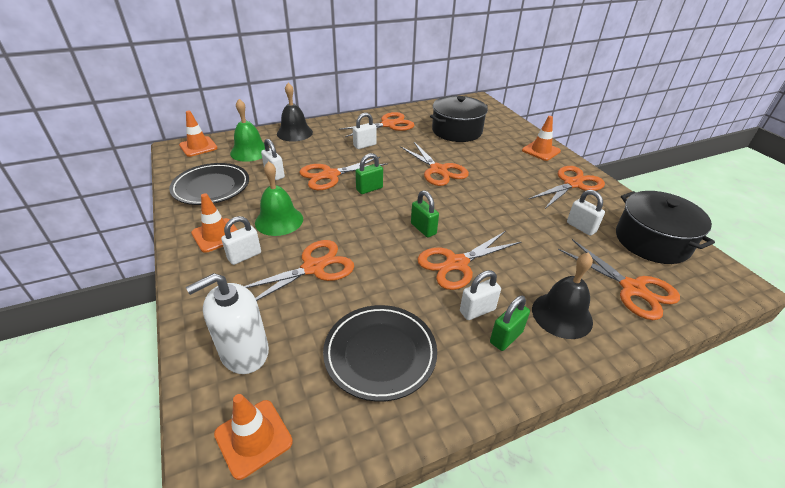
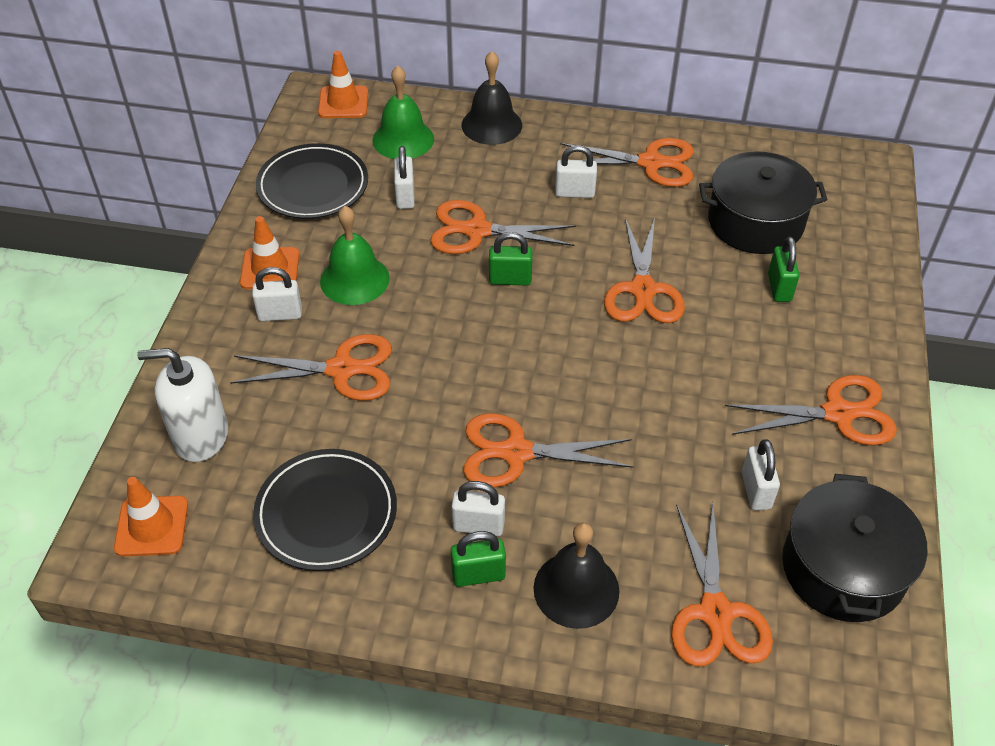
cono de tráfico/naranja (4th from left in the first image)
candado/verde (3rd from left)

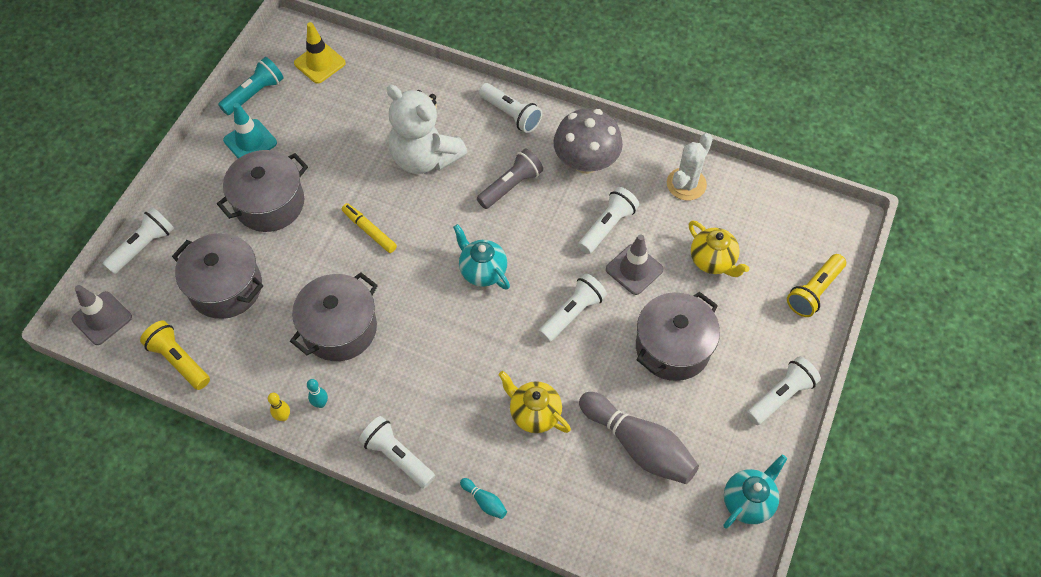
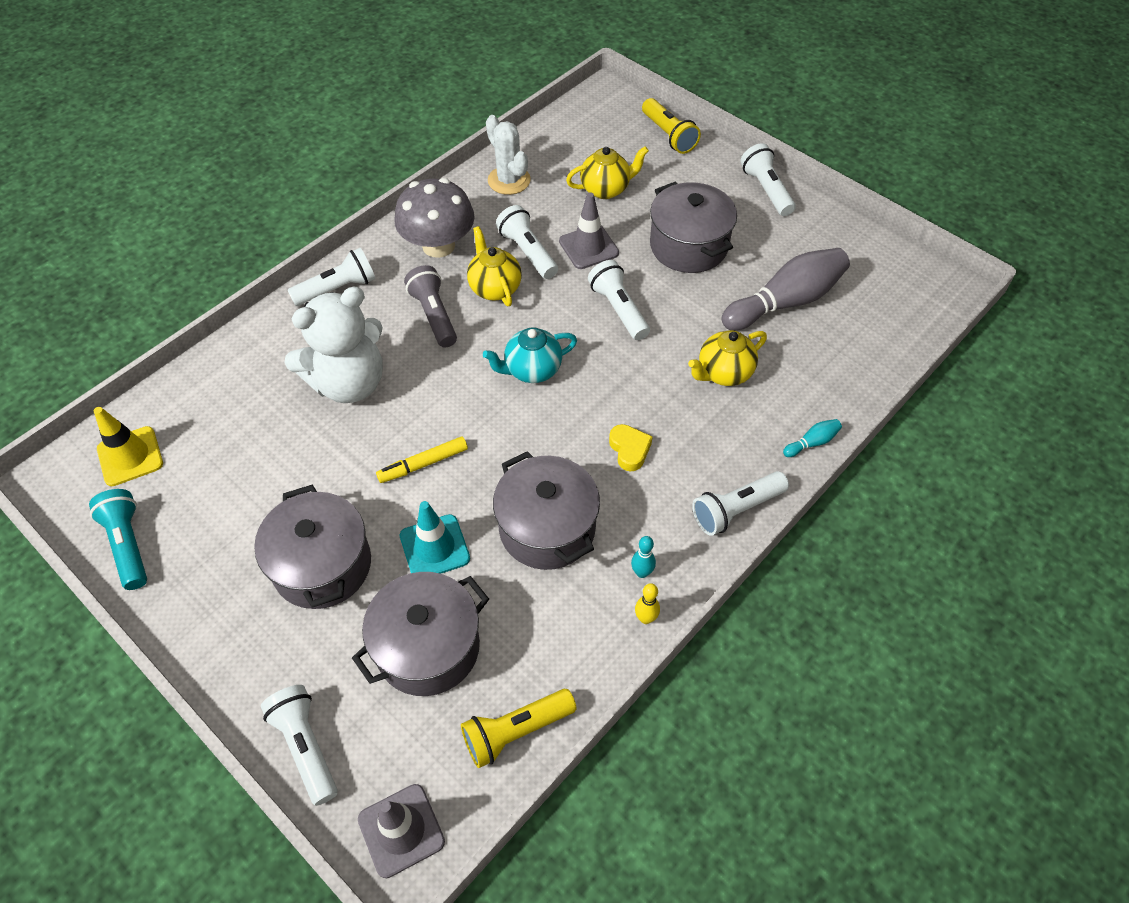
tetera/turquesa (2nd from left in the first image)
tetera/amarillo (1st from left)
corazón/amarillo
cono de tráfico/turquesa

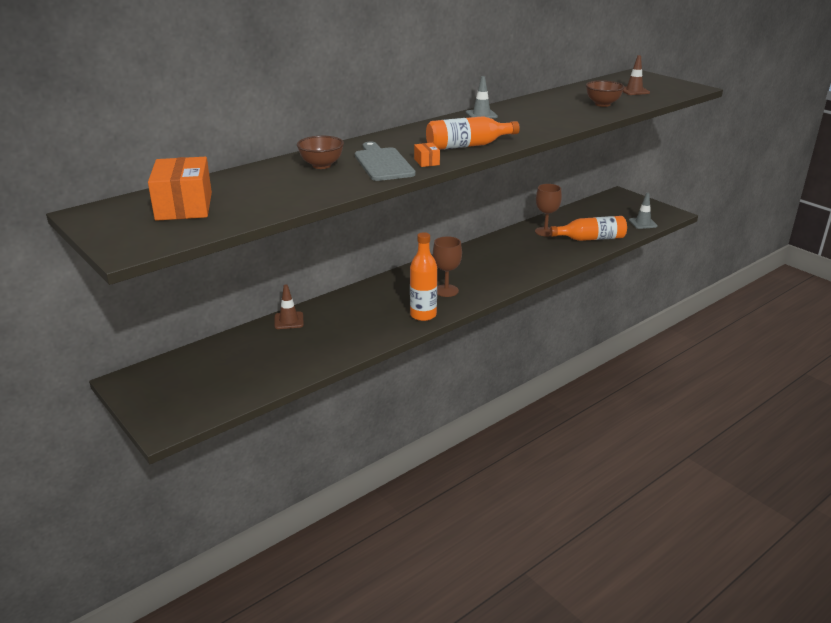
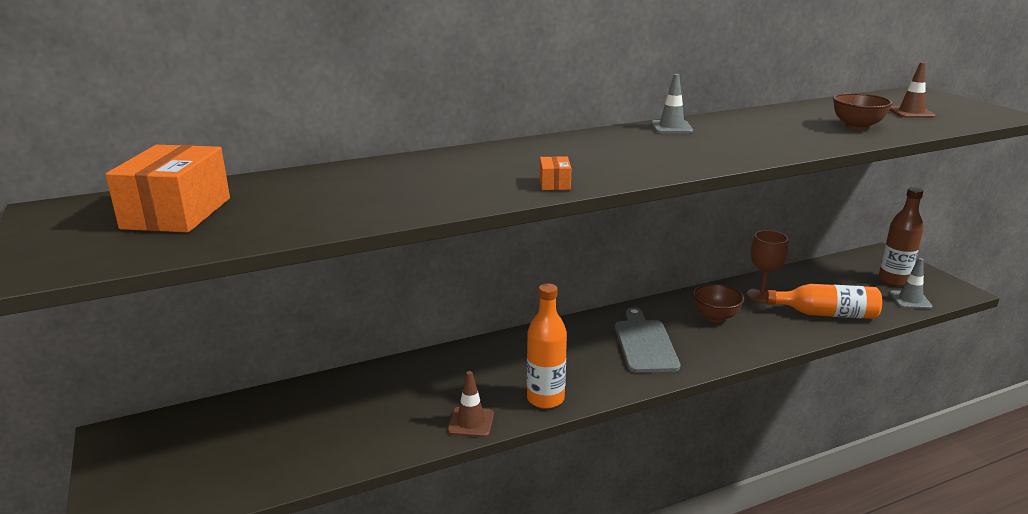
botella/naranja (2nd from left in the first image)
copa/marrón (1st from left in the first image)
botella/marrón
cono de tráfico/marrón (1st from left)
cuenco/marrón (1st from left)
tabla de cortar/gris

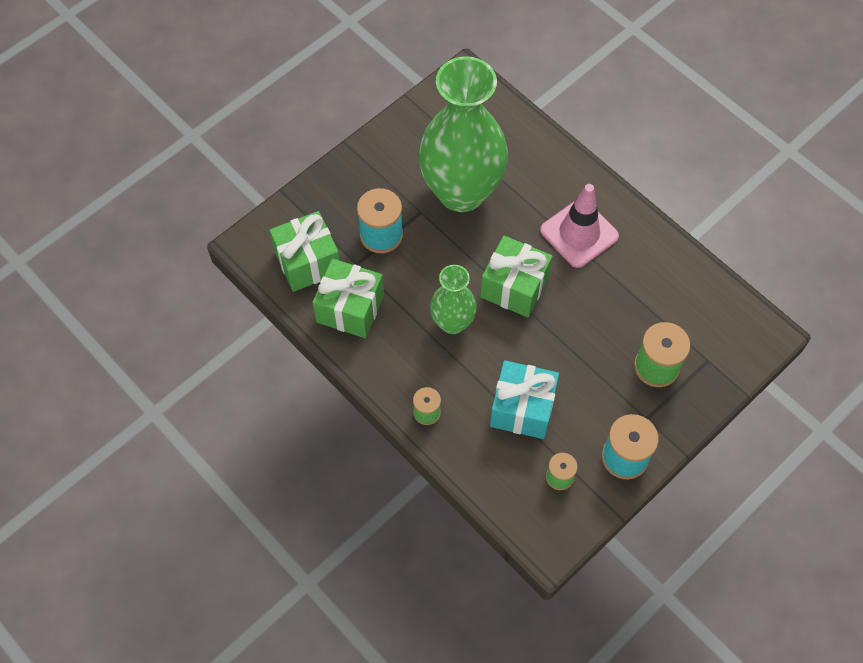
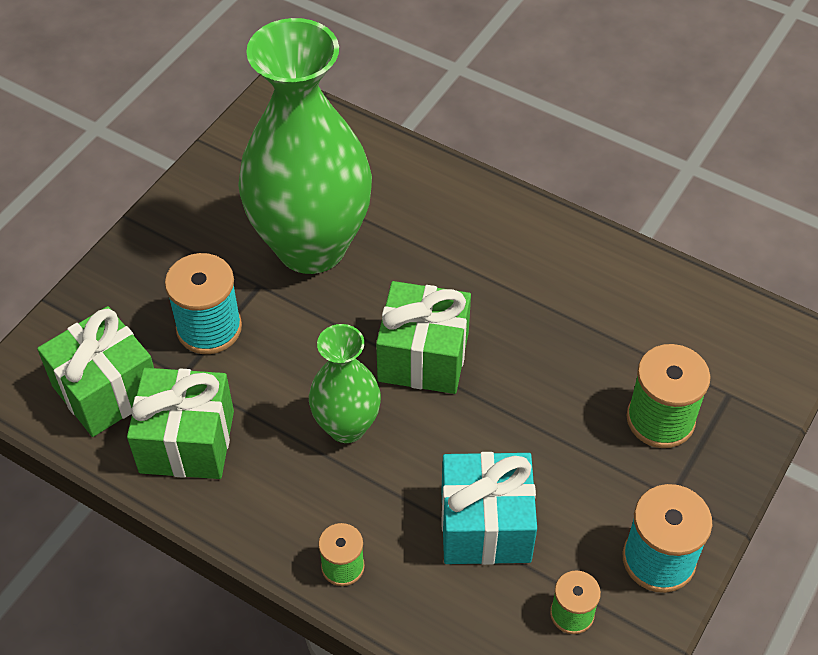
cono de tráfico/rosa

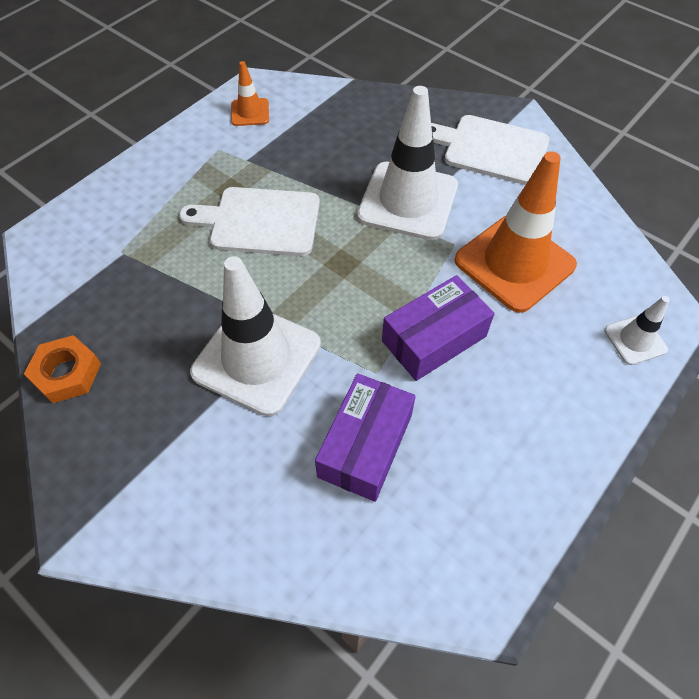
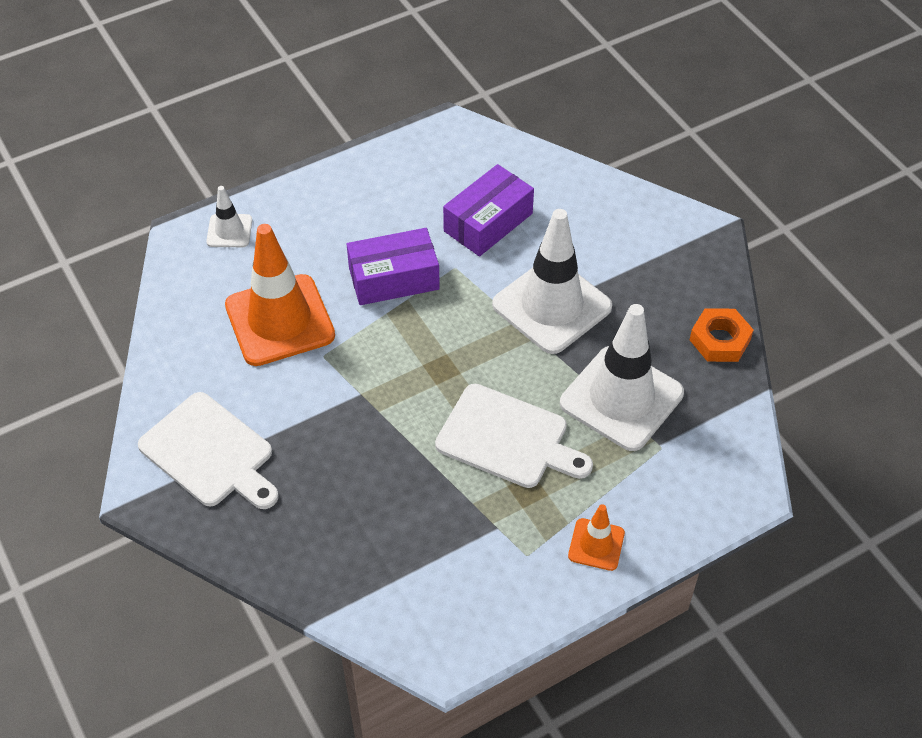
cono de tráfico/naranja (2nd from left)
cono de tráfico/blanco (3rd from left)

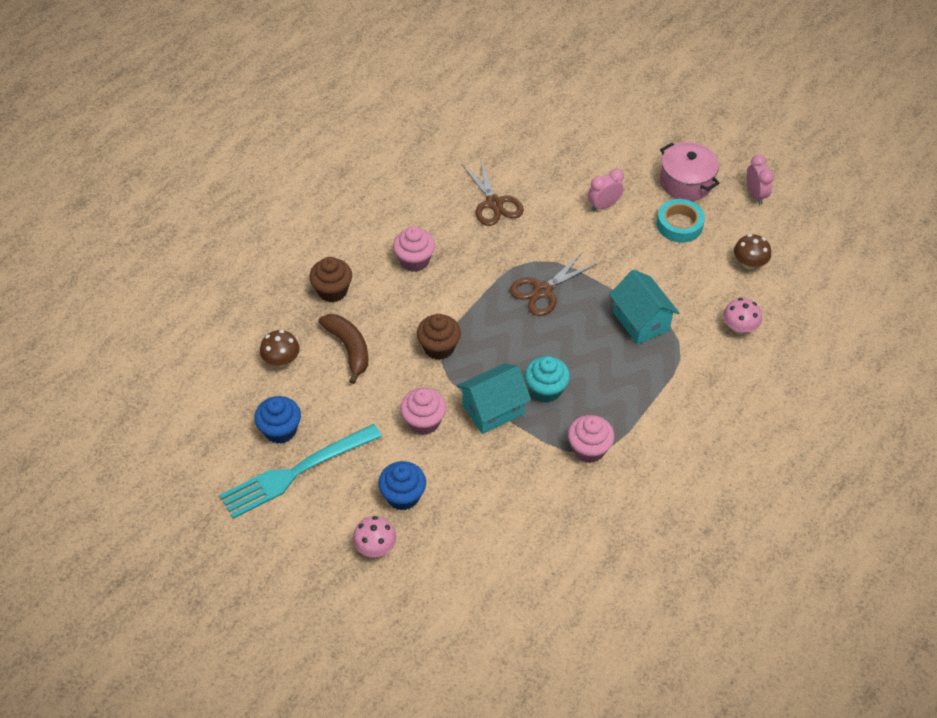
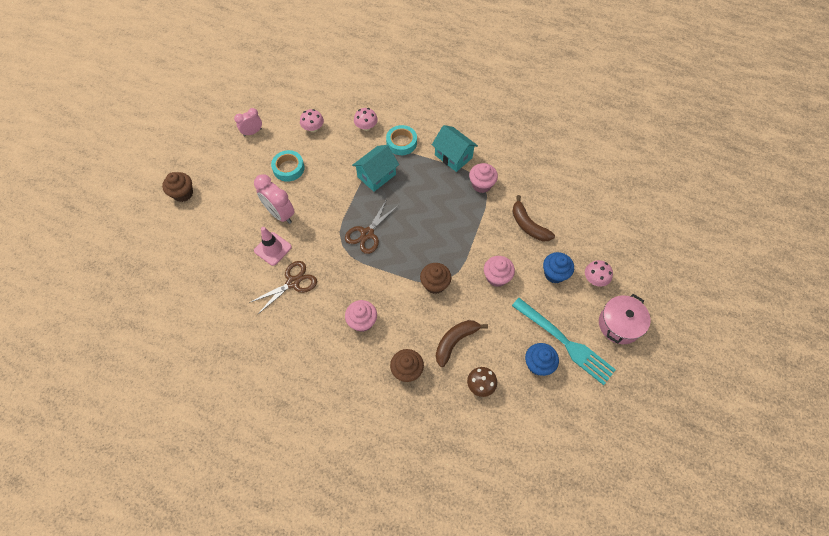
magdalena/turquesa
magdalena/marrón (1st from left)
cono de tráfico/rosa
cinta adhesiva/turquesa (2nd from left)
plátano/marrón (2nd from left)
casa/turquesa (2nd from left)
olla/rosa
seta/rosa (1st from left)
tijeras/marrón (2nd from left)
despertador/rosa (2nd from left)

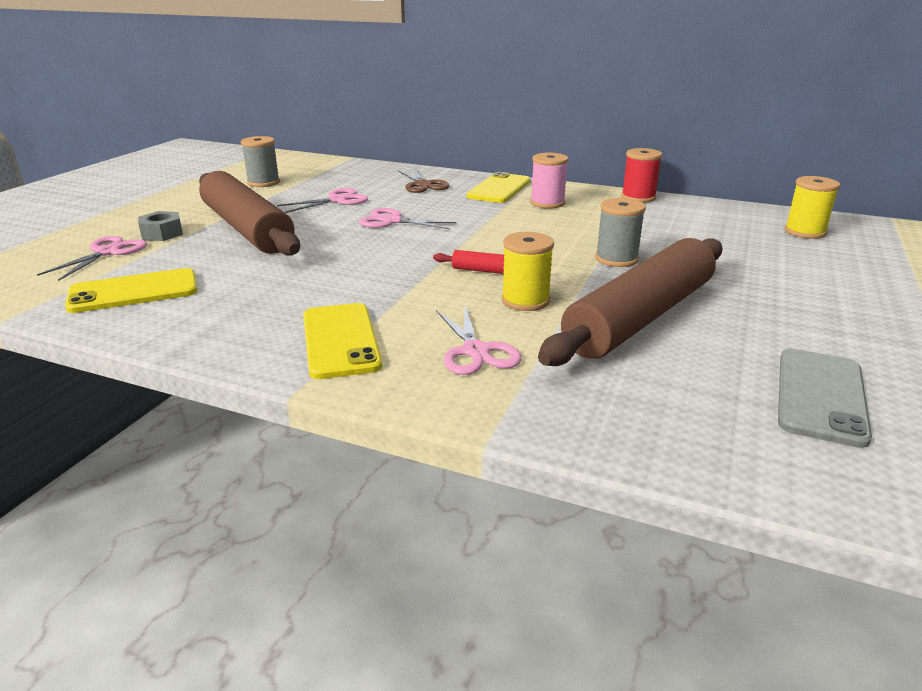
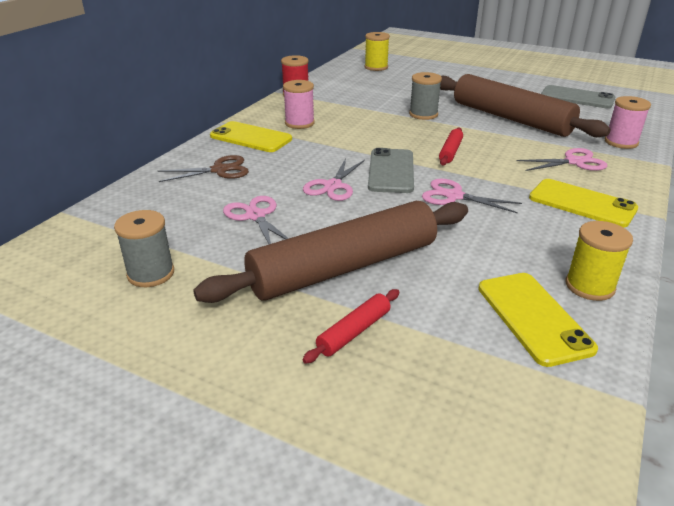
móvil/gris (1st from left)
carrete/rosa (2nd from left)
tijeras/rosa (3rd from left)
carrete/amarillo (2nd from left)
rodillo/rojo (1st from left)
móvil/amarillo (3rd from left)

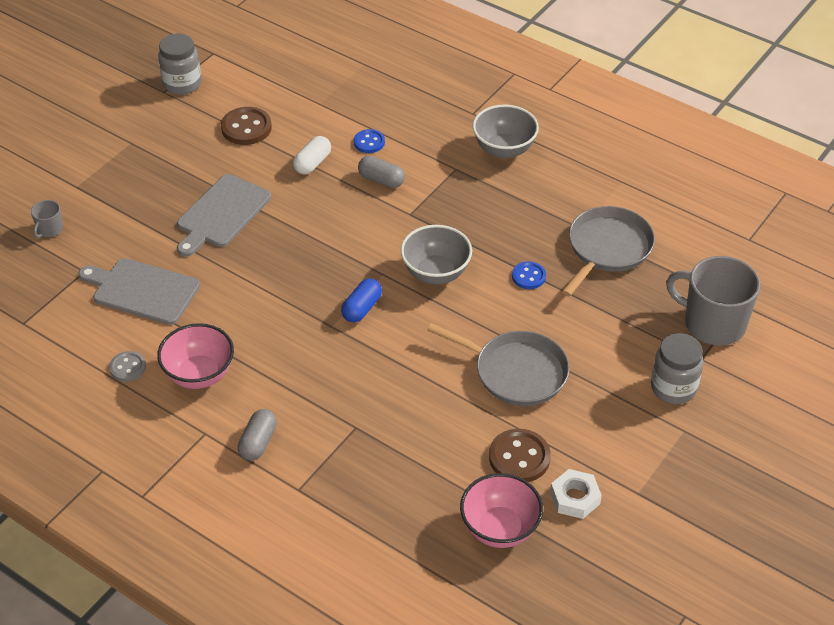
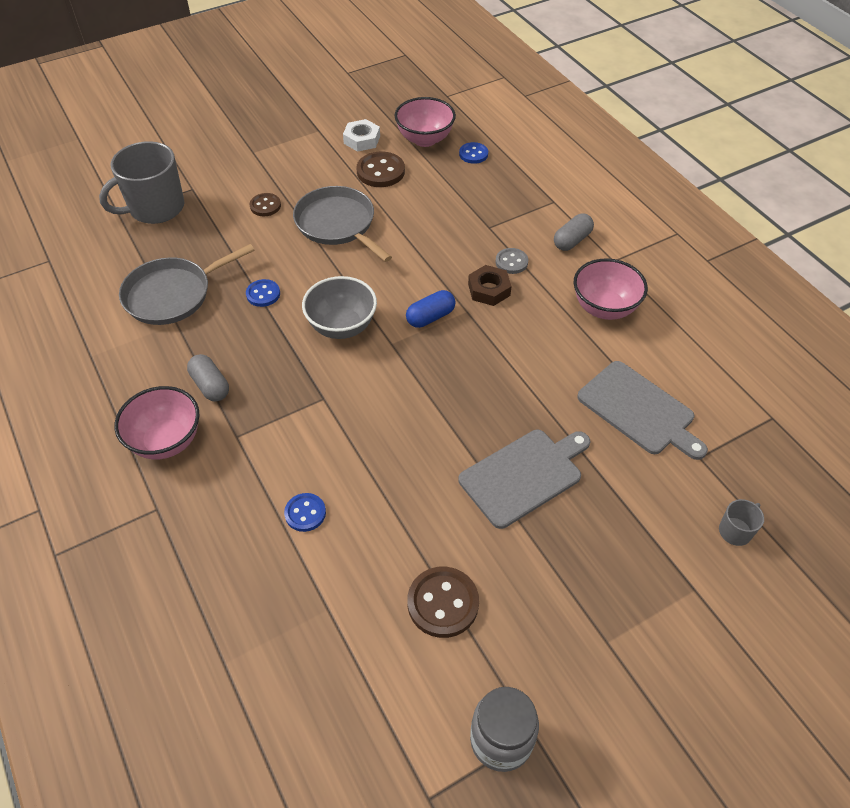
cápsula/blanco
tarro/gris (2nd from left in the first image)
botón/marrón (1st from left)
botón/azul (3rd from left)
tuerca/marrón
botón/gris
cápsula/gris (1st from left)
cuenco/rosa (1st from left)
taza/gris (1st from left)

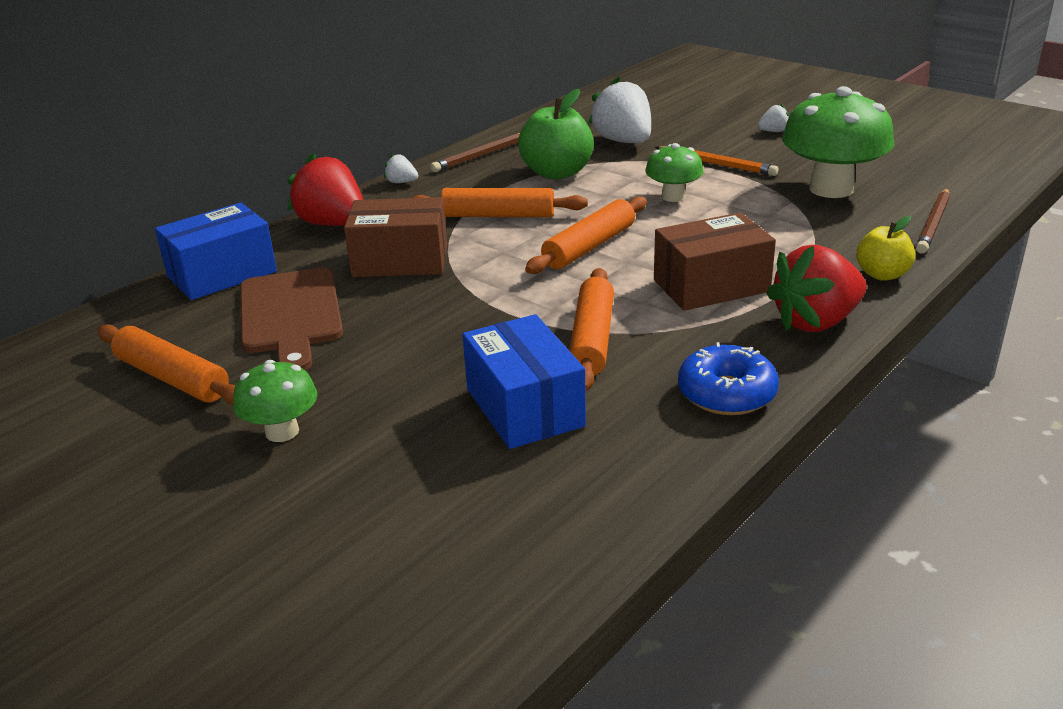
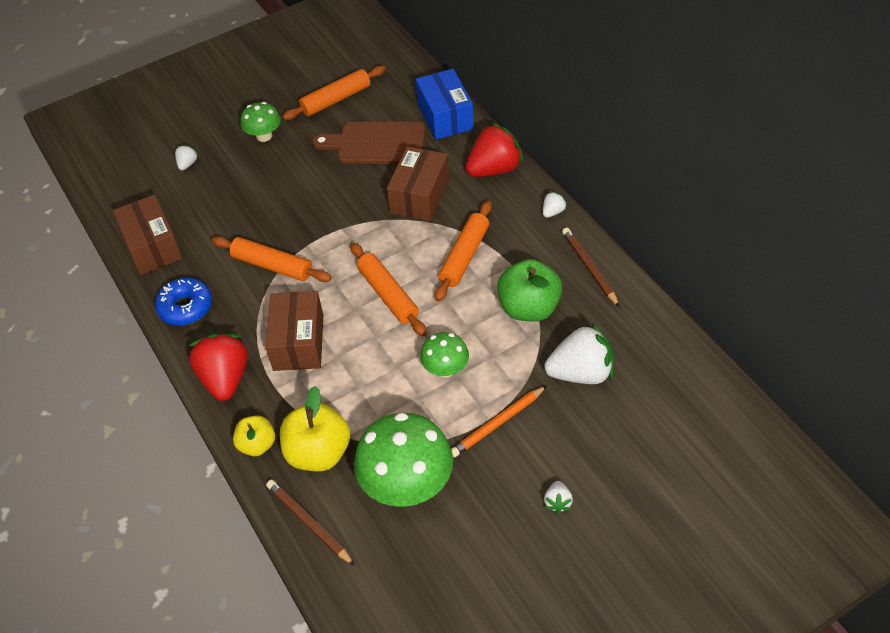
caja/azul (2nd from left in the first image)
caja/marrón (1st from left)
fresa/blanco (1st from left)
manzana/amarillo (2nd from left)

